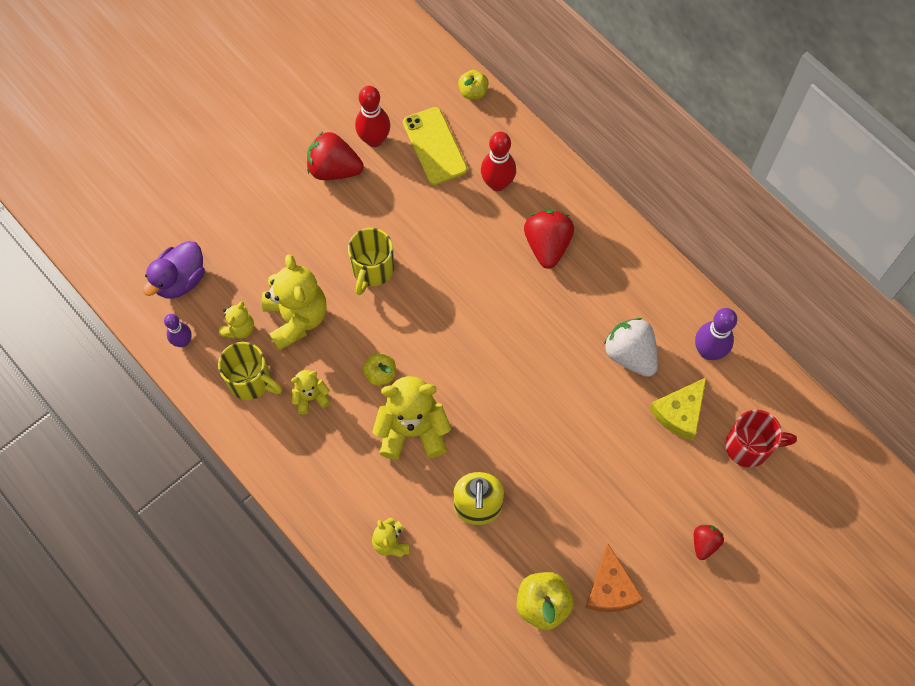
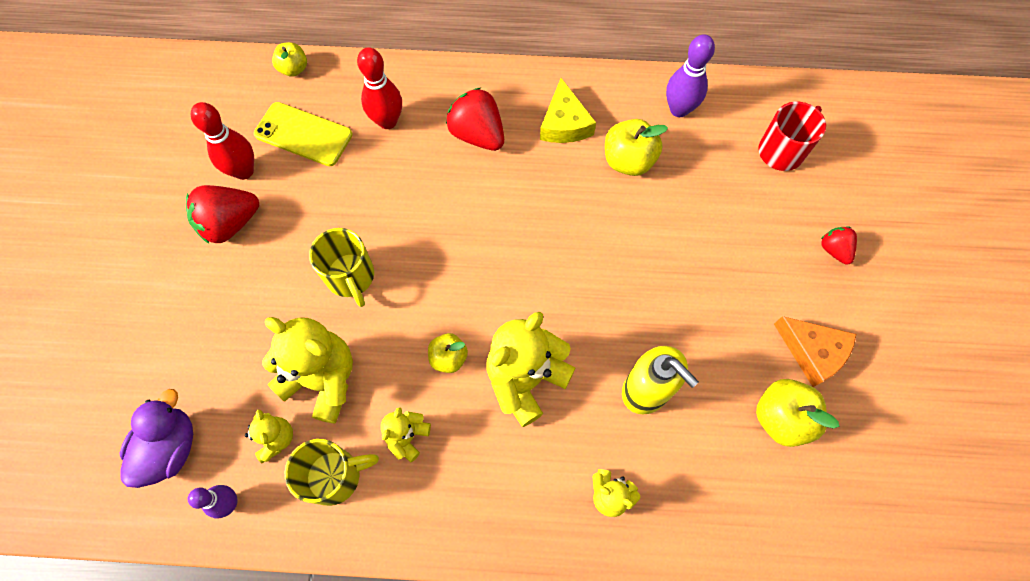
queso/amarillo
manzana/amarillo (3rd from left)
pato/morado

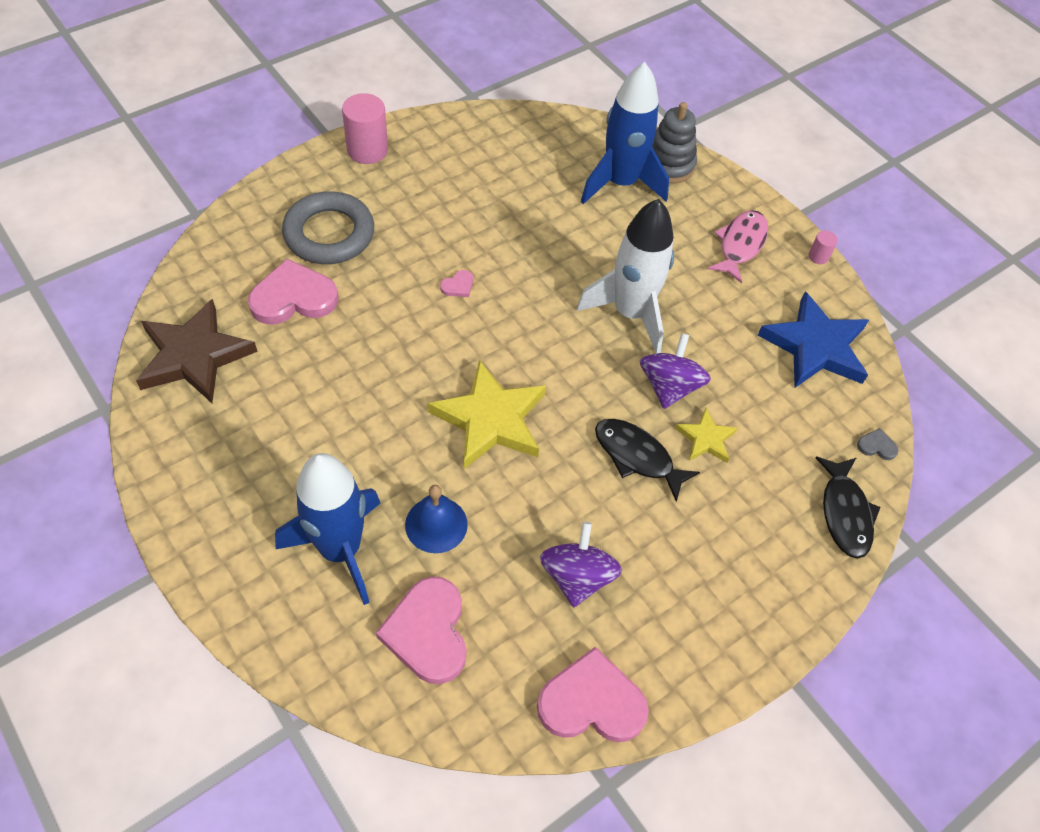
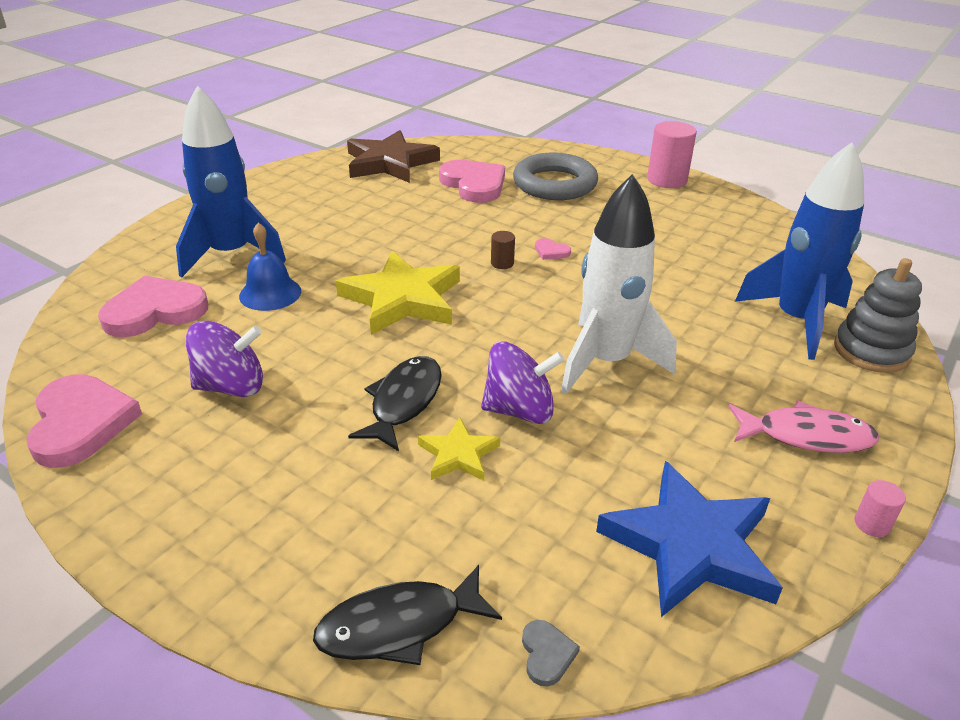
cilindro/marrón

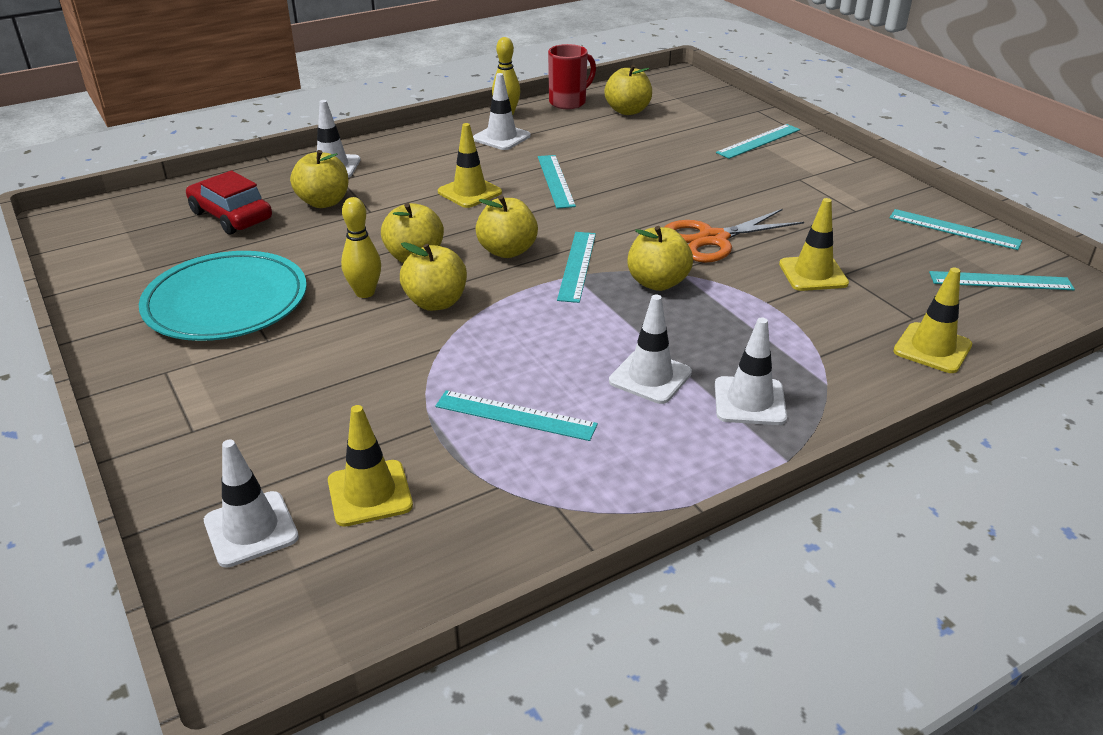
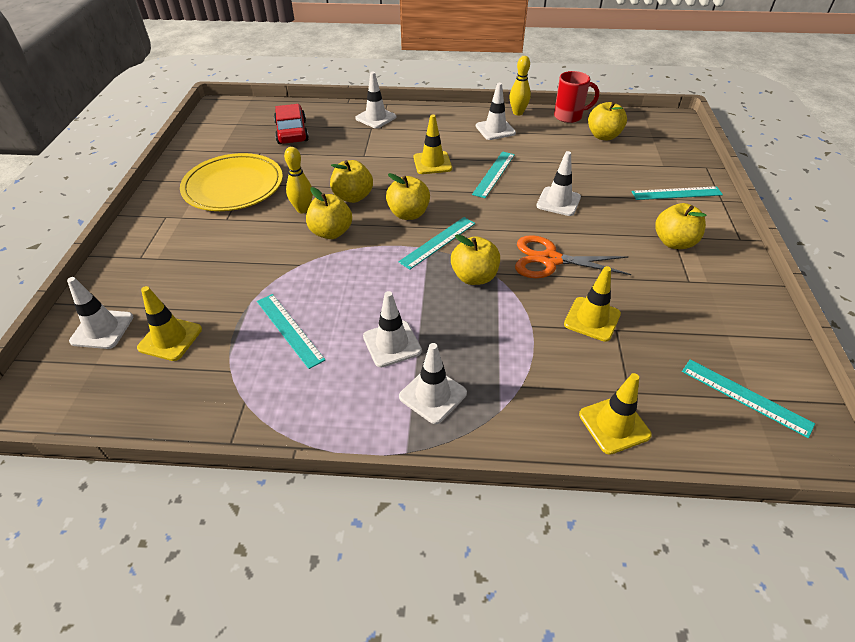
regla/turquesa (5th from left in the first image)
cono de tráfico/blanco (6th from left)
manzana/amarillo (6th from left)
plato/amarillo

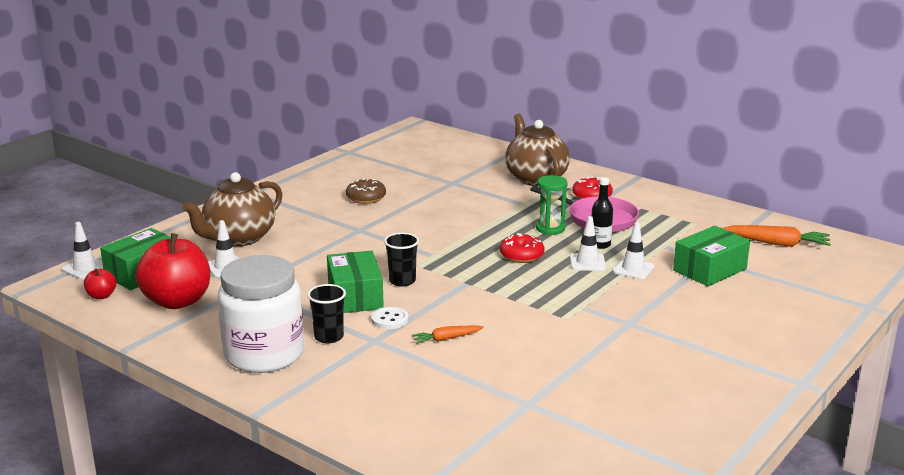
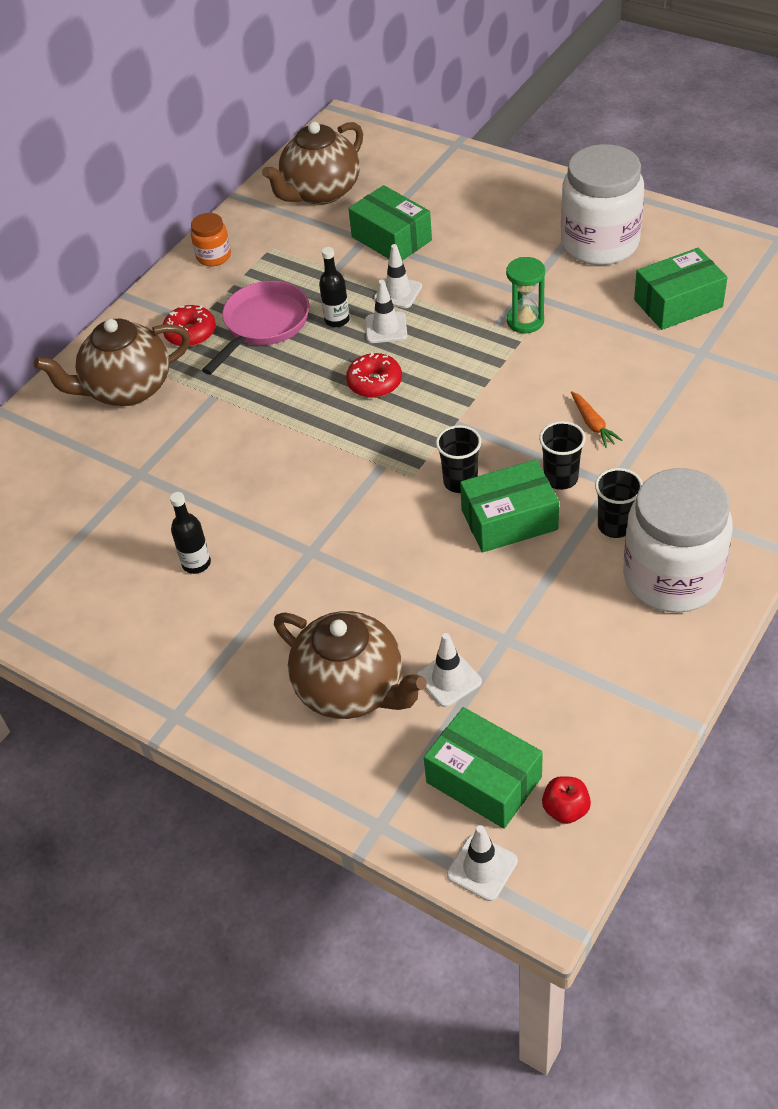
manzana/rojo (2nd from left in the first image)
tarro/naranja
tarro/blanco (1st from left)
caja/verde (4th from left)
reloj de arena/verde
botella/negro (1st from left)
vaso/negro (2nd from left)
tetera/marrón (2nd from left)

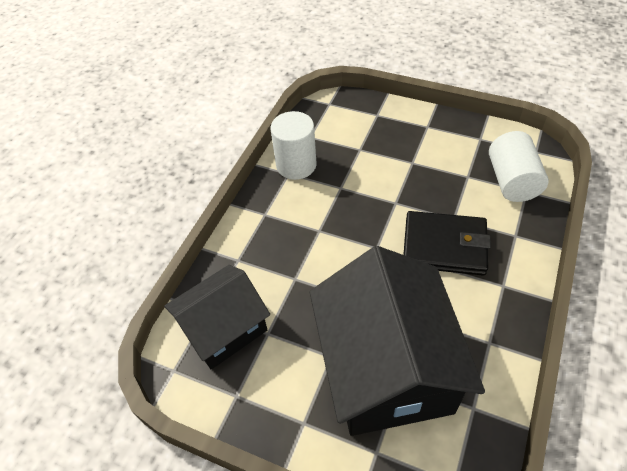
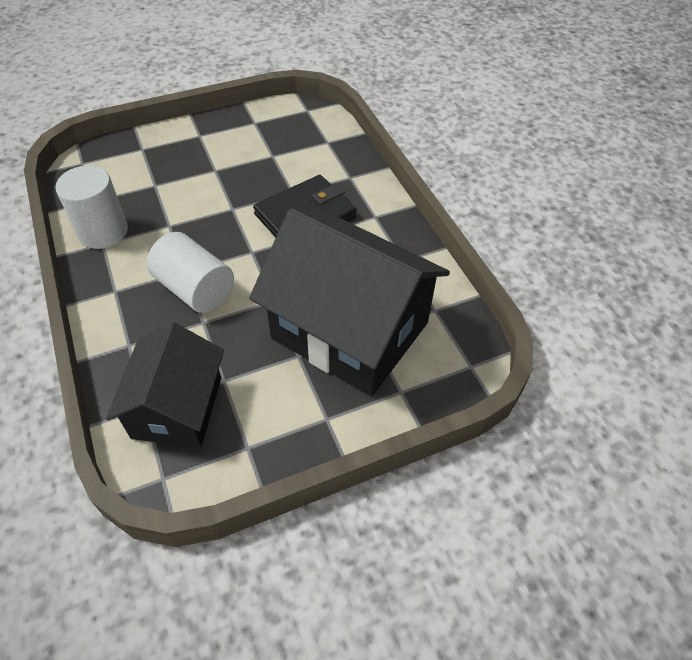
cilindro/blanco (2nd from left)

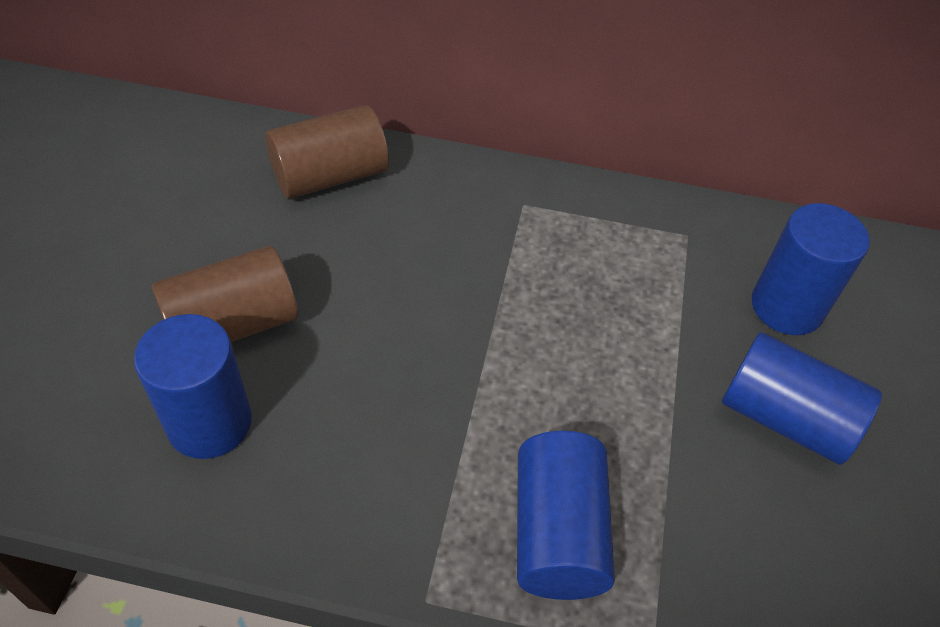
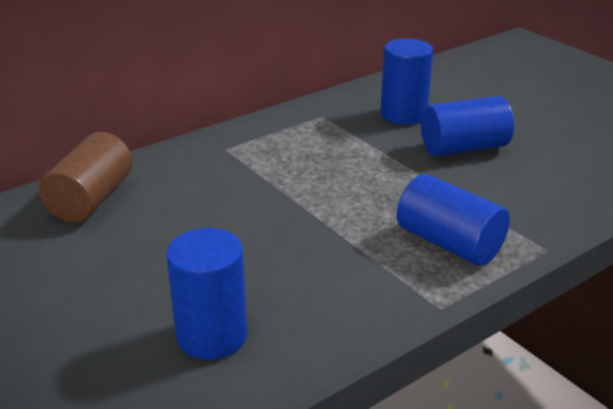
cilindro/marrón (1st from left in the first image)

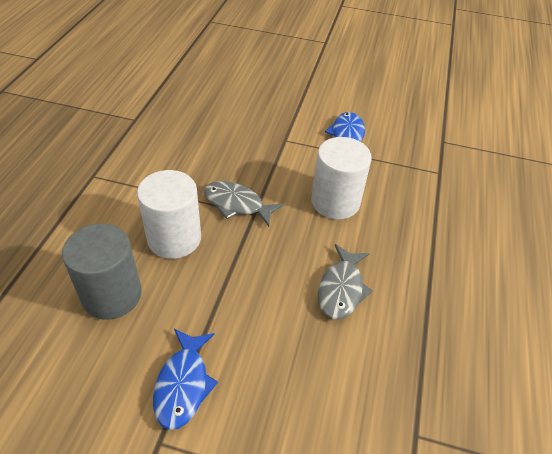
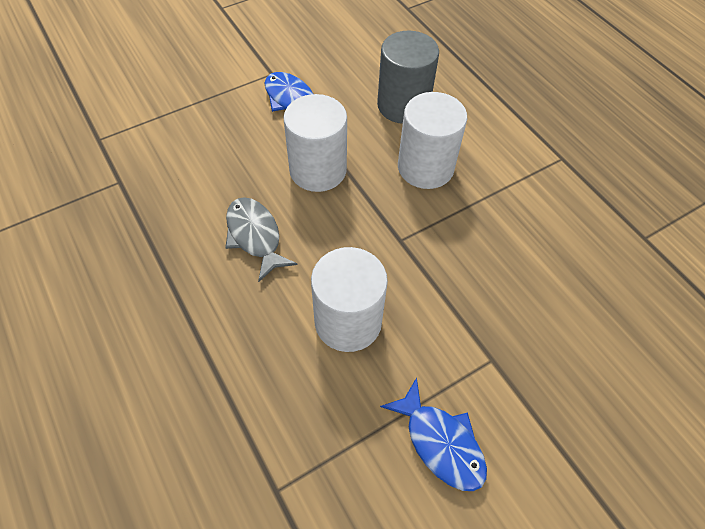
pez/gris (1st from left in the first image)
cilindro/blanco (1st from left)

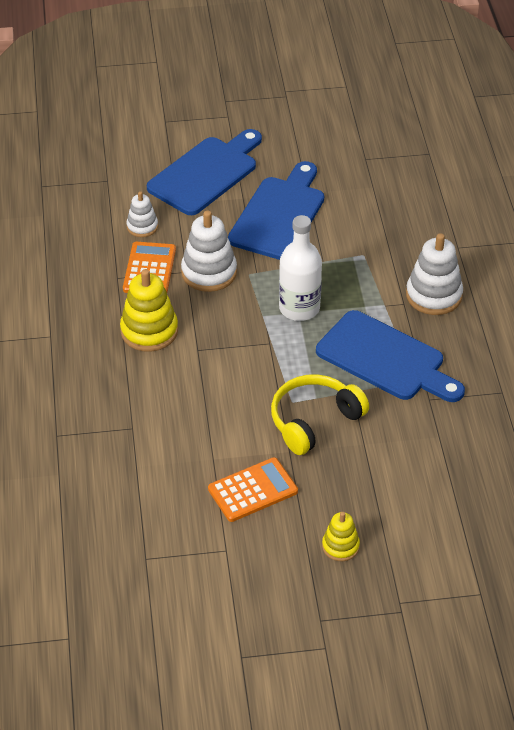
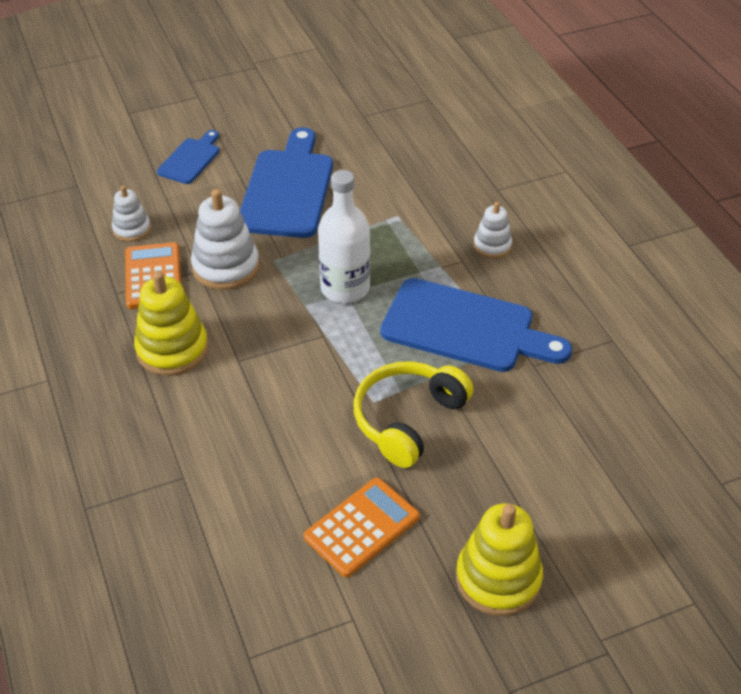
tabla de cortar/azul (1st from left)
juguete apilable/amarillo (2nd from left)
juguete apilable/blanco (3rd from left)

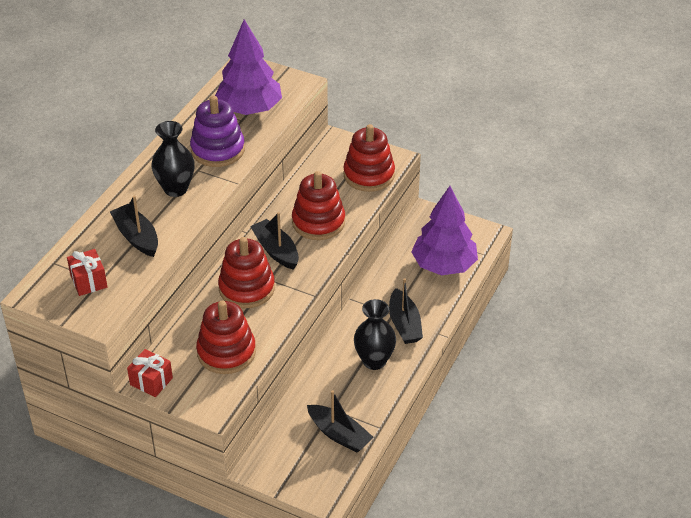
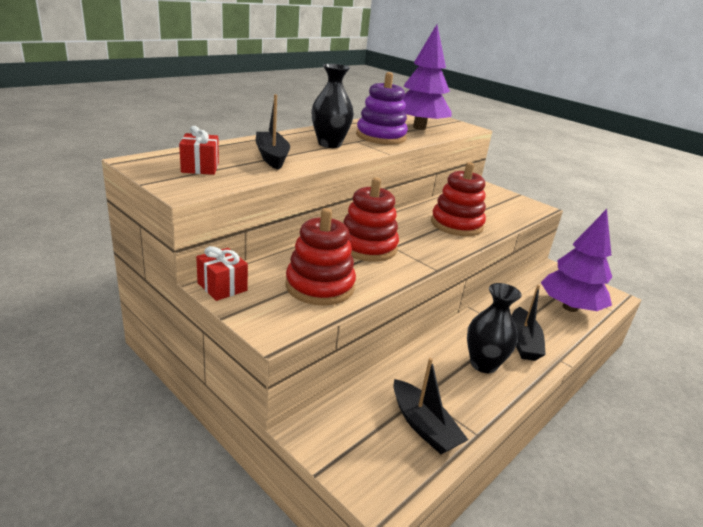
barco/negro (2nd from left in the first image)
juguete apilable/rojo (4th from left in the first image)

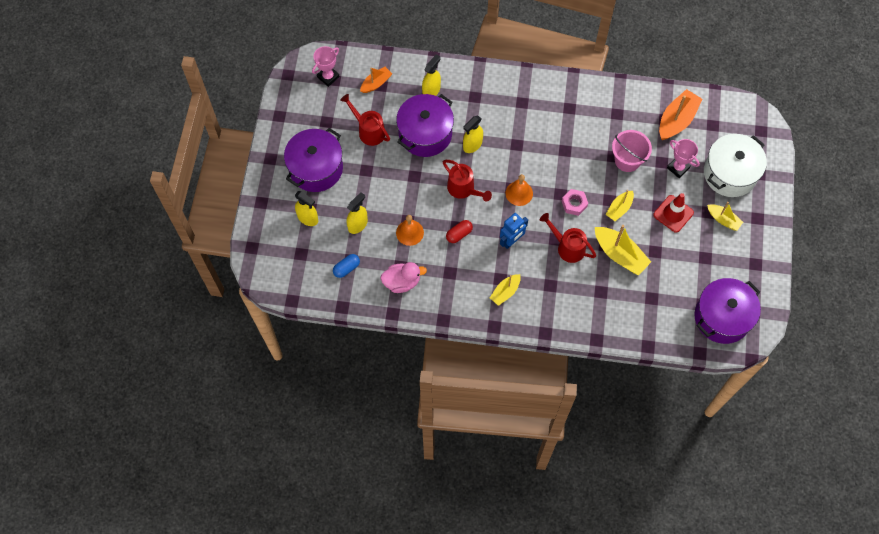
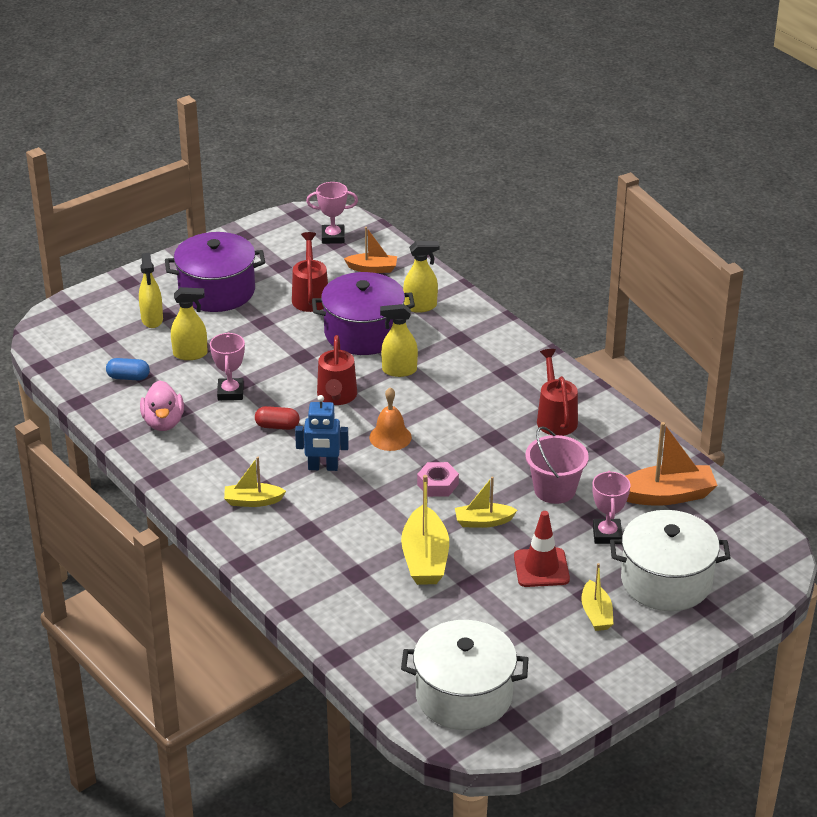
regadera/rojo (3rd from left)
trofeo/rosa (1st from left)
olla/blanco (1st from left)
pato/rosa

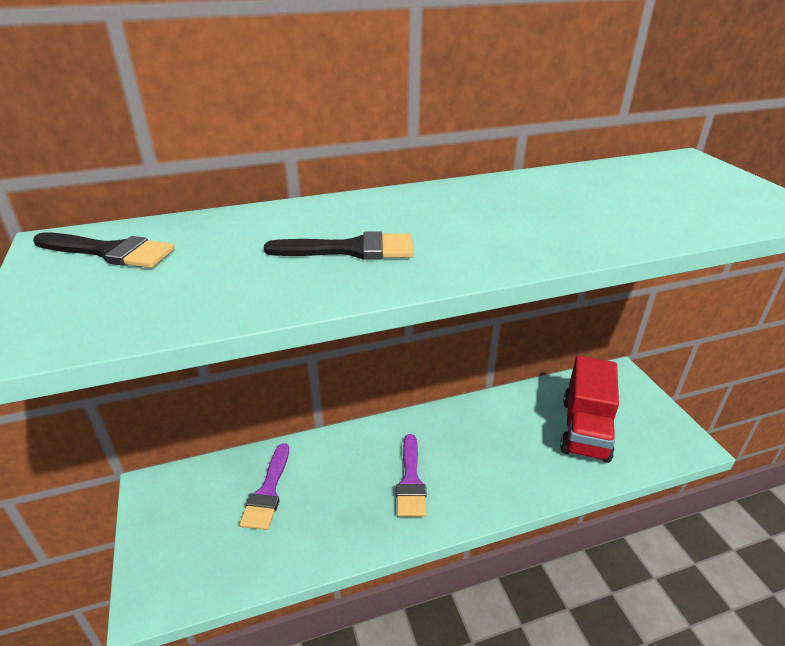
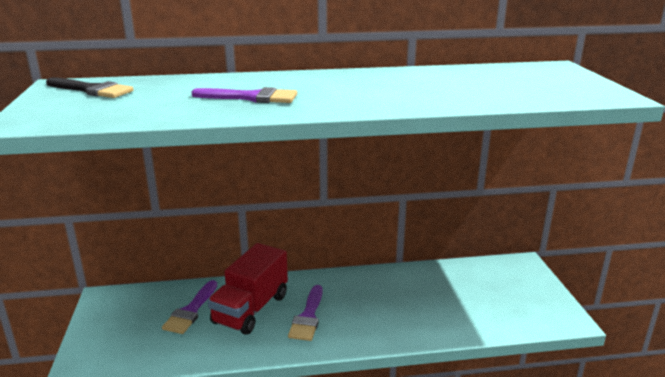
camión/rojo
pincel/morado (2nd from left)

